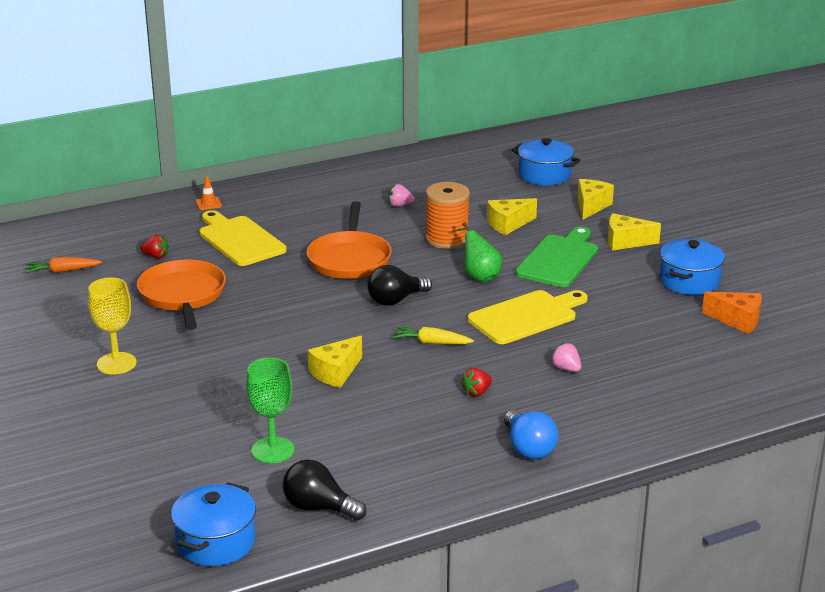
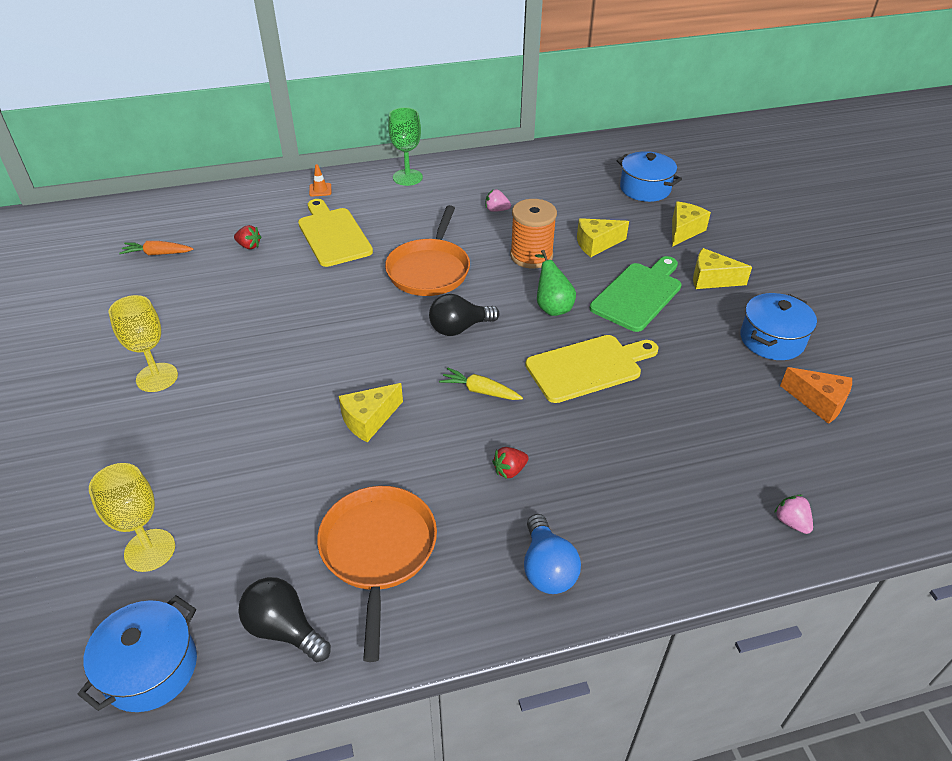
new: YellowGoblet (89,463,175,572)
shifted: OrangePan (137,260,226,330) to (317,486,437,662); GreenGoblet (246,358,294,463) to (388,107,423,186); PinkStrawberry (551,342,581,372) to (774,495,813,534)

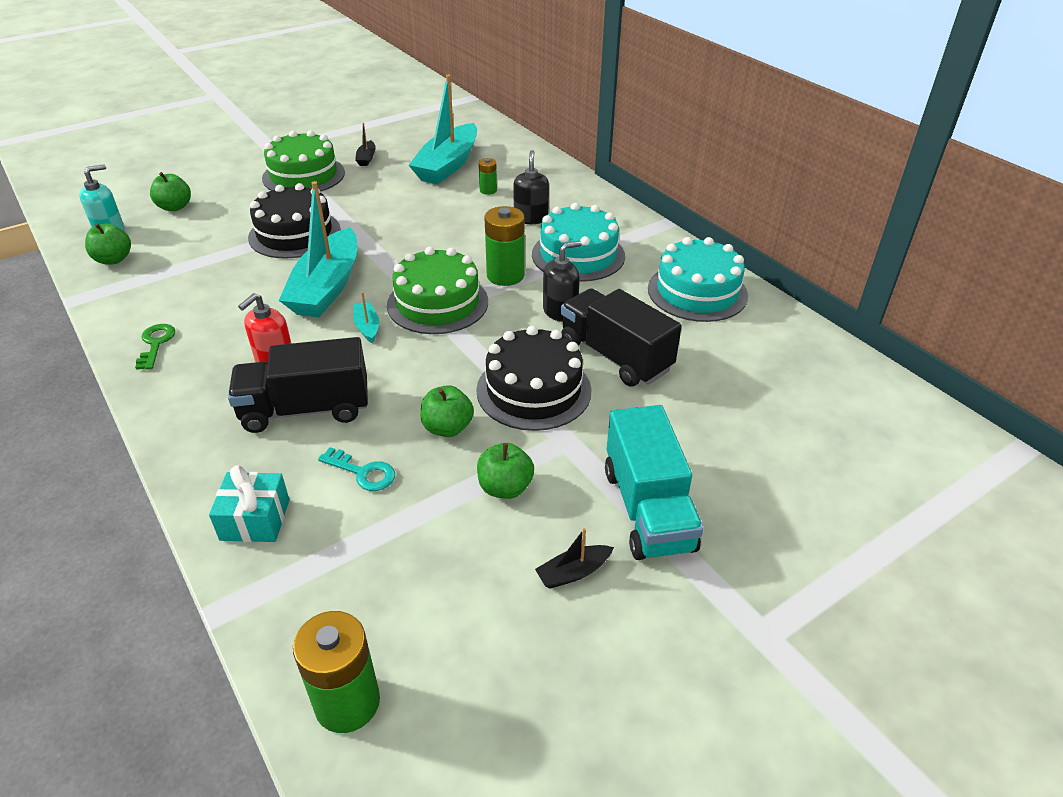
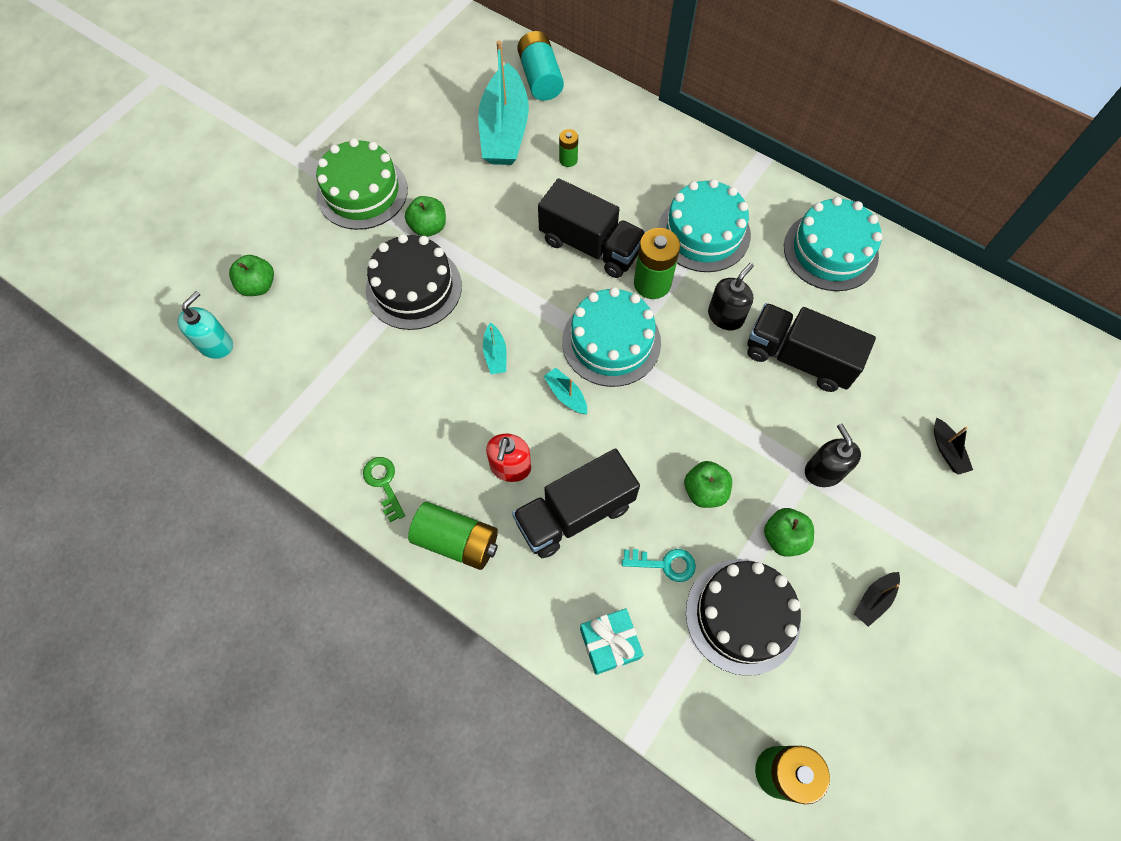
gone: TurquoiseTruck (605,405,704,560)
new: GreenBattery (408,502,498,570); TurquoiseBattery (517,31,564,101); BlackTruck (538,178,646,278)
shifted: GreenApple (85,223,131,265) to (405,196,446,237); BlackCake (476,326,591,431) to (686,559,801,676); BlackSoapDispenser (513,150,549,224) to (805,423,861,487); BlackBoat (355,123,376,166) to (934,418,973,475)
repainted: GreenCake (387,247,488,334) to TurquoiseCake (562,287,661,387)
scaled: TurquoiseBoat (279,181,357,317) = (483,322,507,374) x0.41

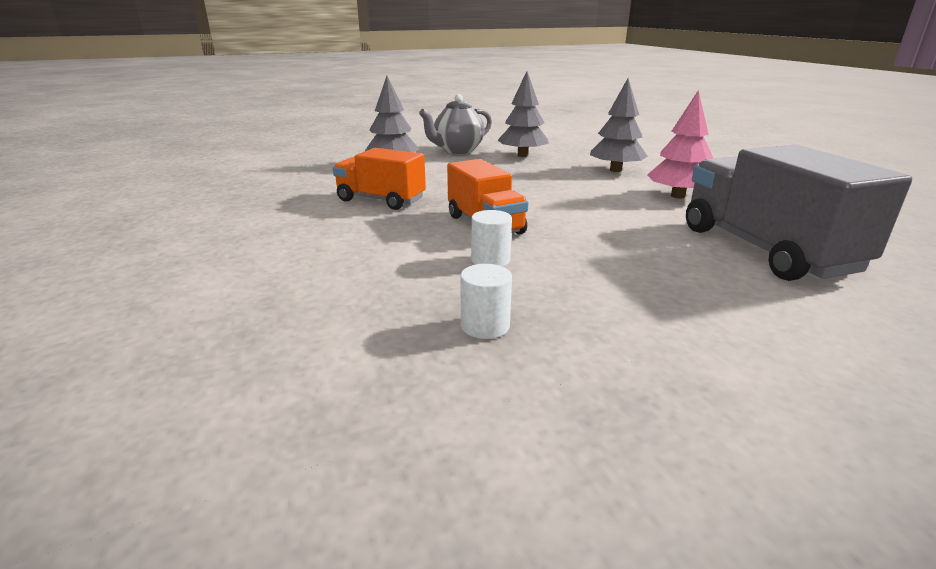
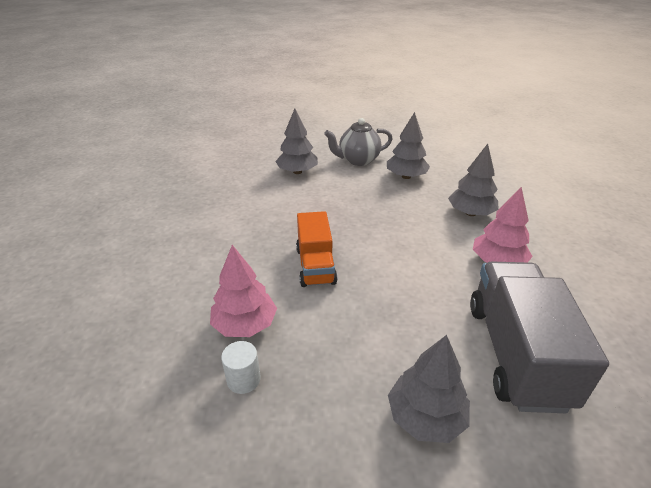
gone: OrangeTruck (333,148,426,210); WhiteCylinder (471,210,512,267)
new: PinkTree (210,245,277,337); GreyTree (388,335,470,443)

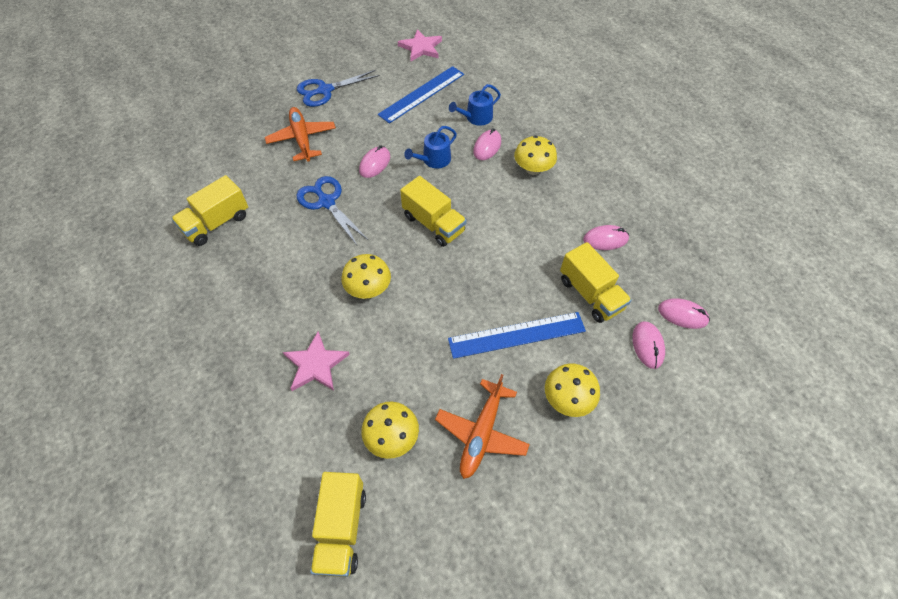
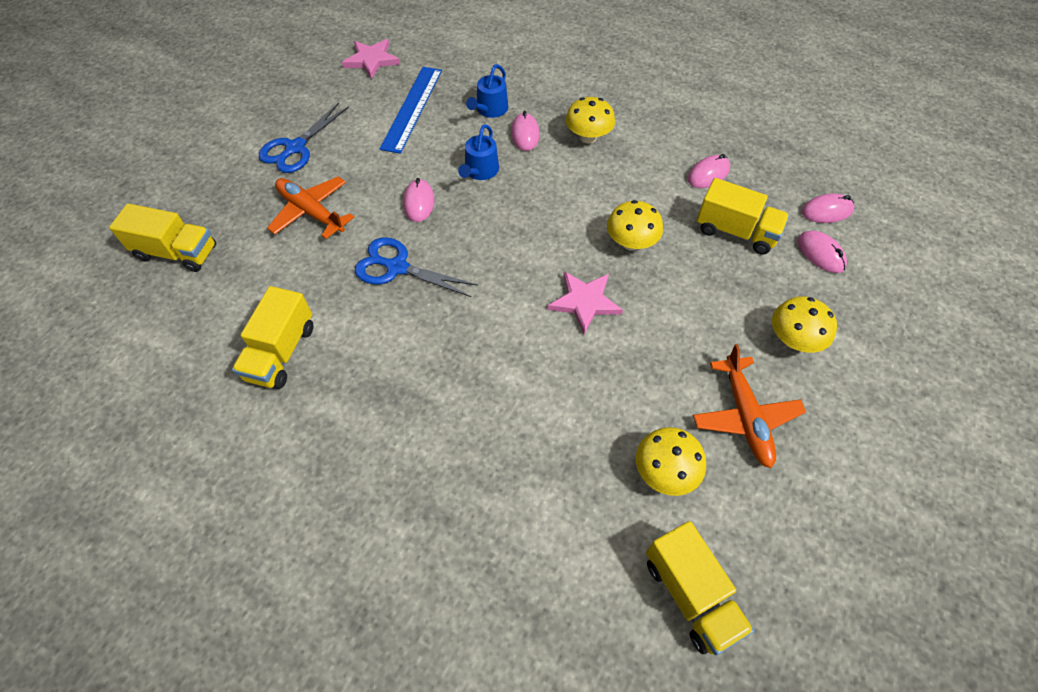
gone: BlueRuler (448,312,586,359)
shifted: YellowTruck (400,176,467,247) to (109,203,216,272); PinkStar (283,331,350,391) to (548,271,623,334); YellowMushroom (342,254,391,299) to (607,200,663,251)

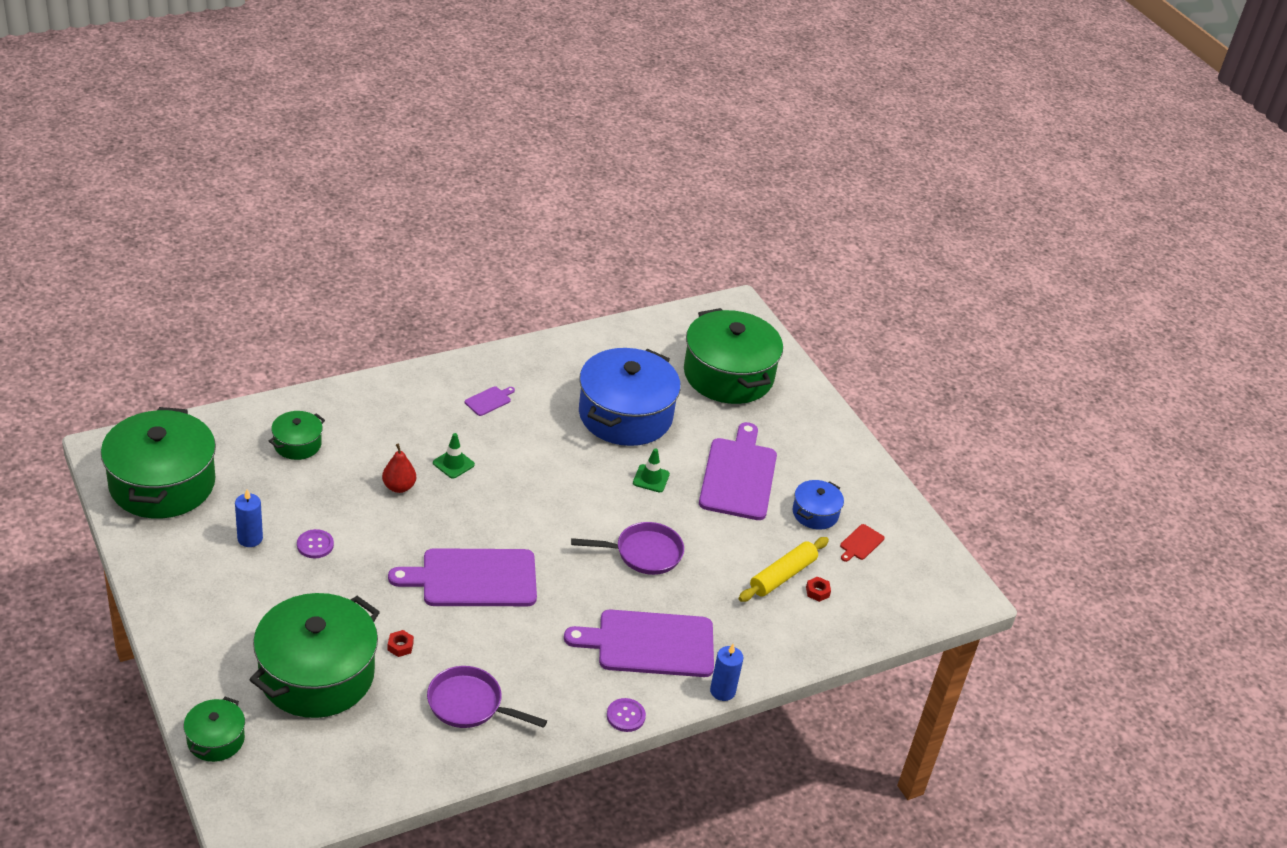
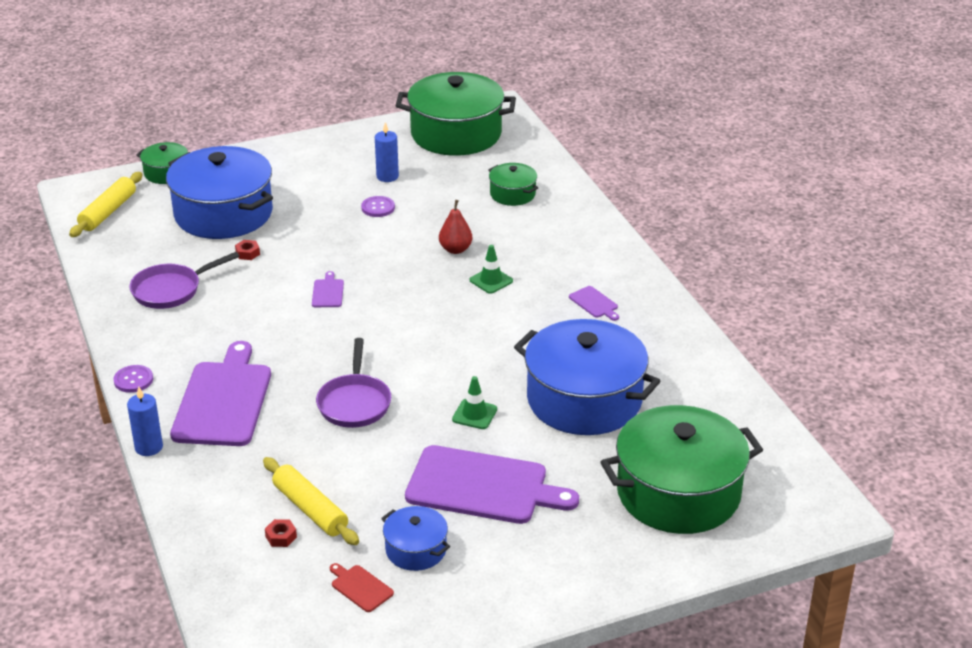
new: YellowRollingPin (69,172,142,237)
repainted: GreenPot (249,593,380,718) to BluePot (166,146,273,239)
rotated: PurplePan (427,666,547,728) = (129,252,239,309) 150 degrees counterclockwise
scaled: PurpleCuttingBoard (388,548,537,606) = (312,271,344,307) x0.41

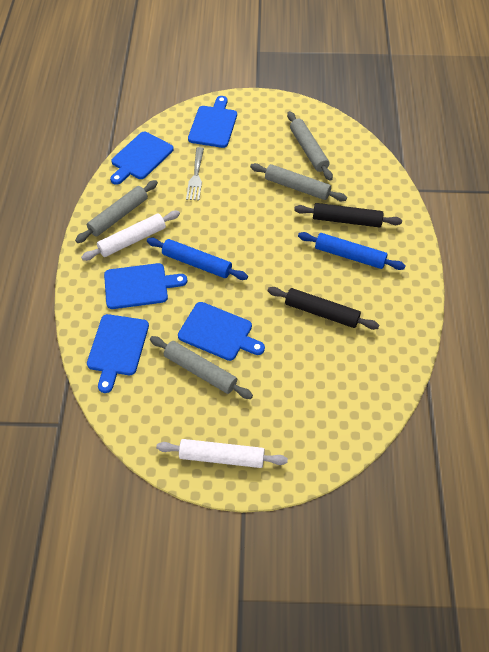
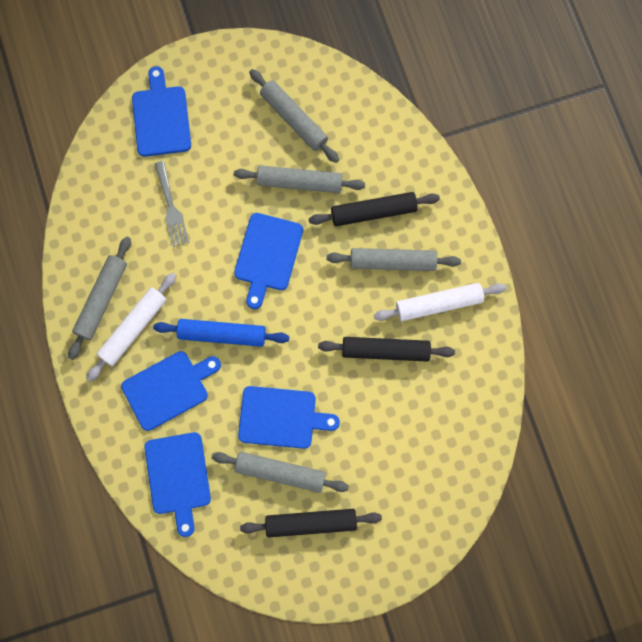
new: BlackRollingPin (240,509,382,537)
shifted: BlueCuttingBoard (110,132,174,185) to (234,213,303,309); WhiteRollingPin (156,439,288,468) to (374,283,506,321)
repainted: BlueRollingPin (298,232,406,270) to GreyRollingPin (327,248,461,271)

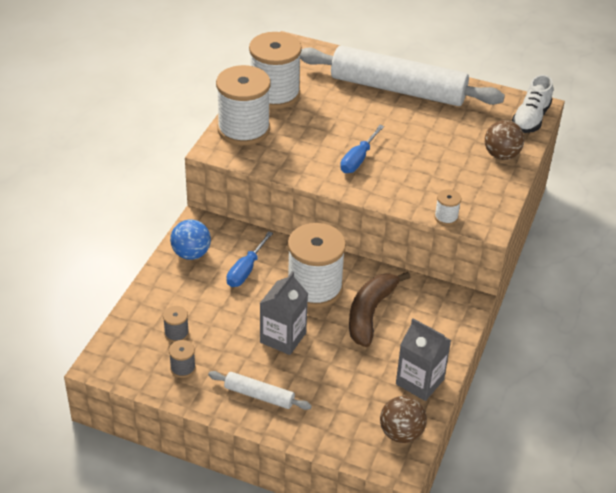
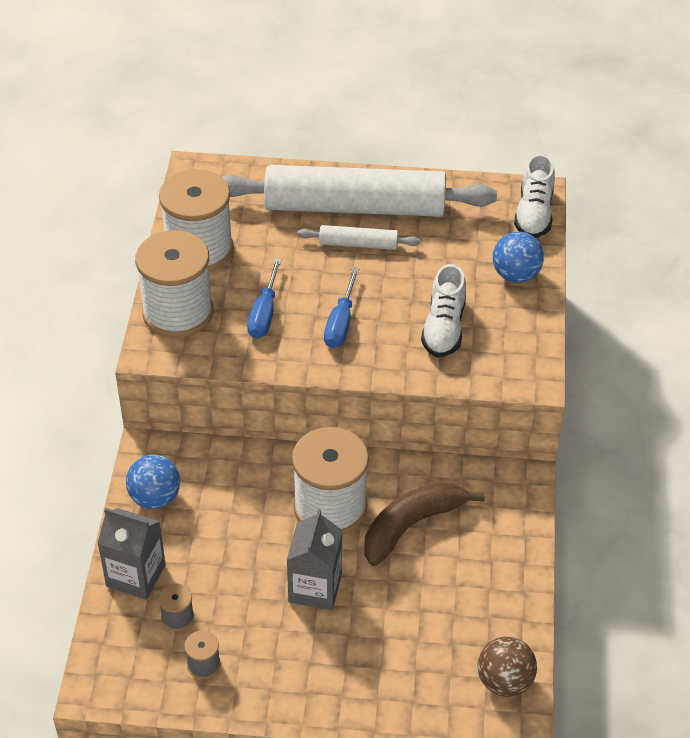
gone: WhiteSpool (434,189,461,225)
new: WhiteShoe (421,264,466,357)
shifted: GreyCarton (396,318,451,401) to (97,508,166,600); BlueScrewdriver (227,231,273,287) to (247,258,282,339); WhiteRollingPin (208,371,312,410) to (297,225,420,250)
repainted: BrownBall (485,120,525,160) to BlueBall (493,232,544,283)
rotated: BrownBanana (349,272,411,347) = (364,482,485,566) 45 degrees clockwise

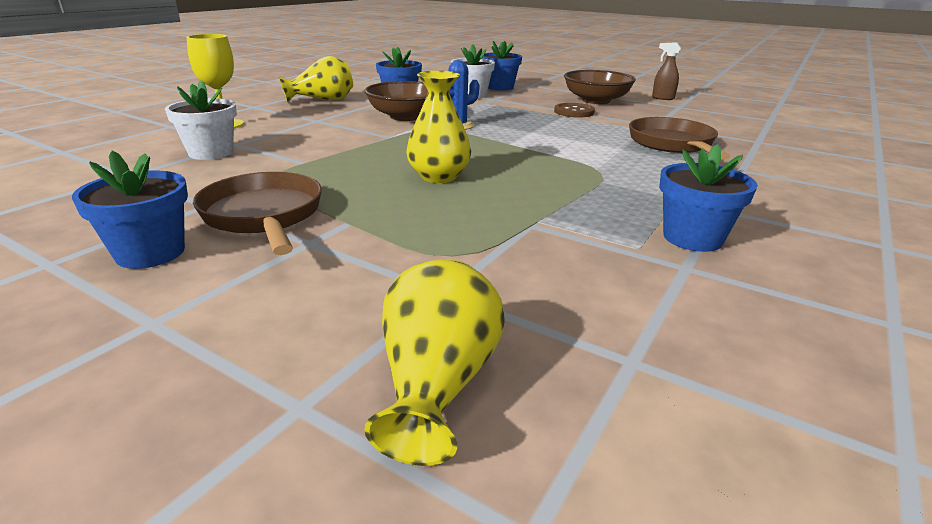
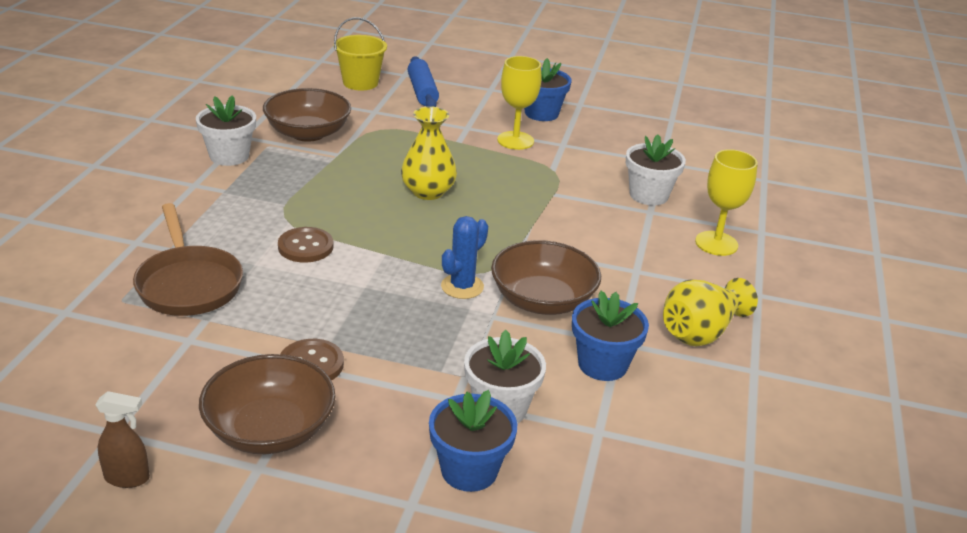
new: BrownBowl (263,88,351,142); BrownButton (278,227,334,263); BlueRollingPin (408,56,439,107)
swapped: YellowVase (364,259,505,466) to YellowBucket (334,17,387,91); BrownPan (193,172,322,255) to YellowGoblet (497,56,541,150)
repainted: BlueFlowerPot (659,144,758,252) to WhiteFlowerPot (196,95,256,166)

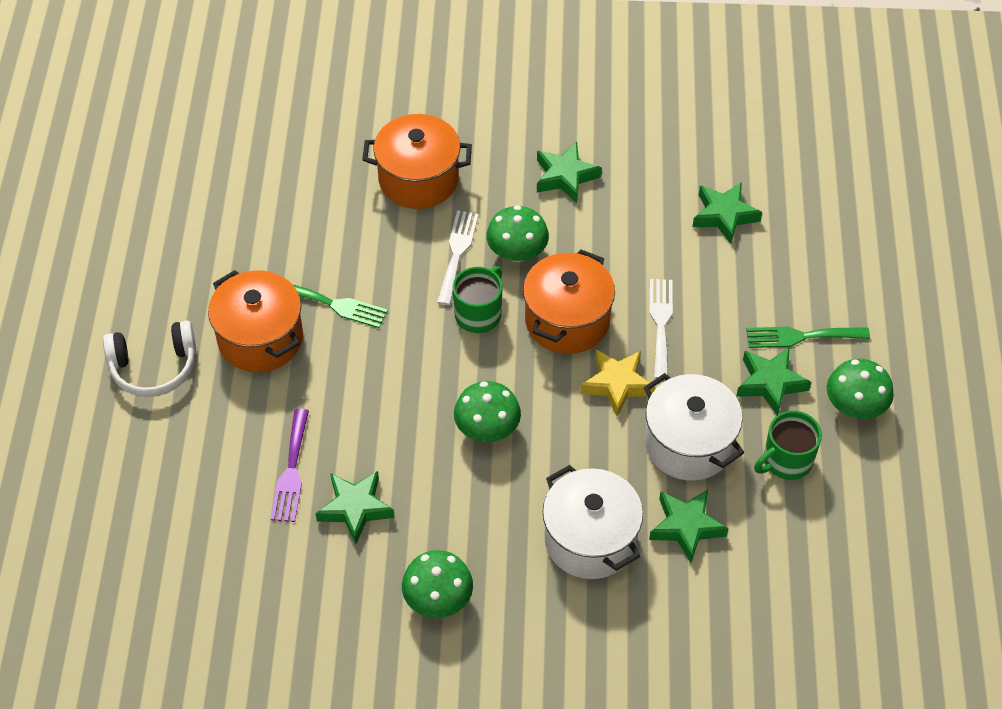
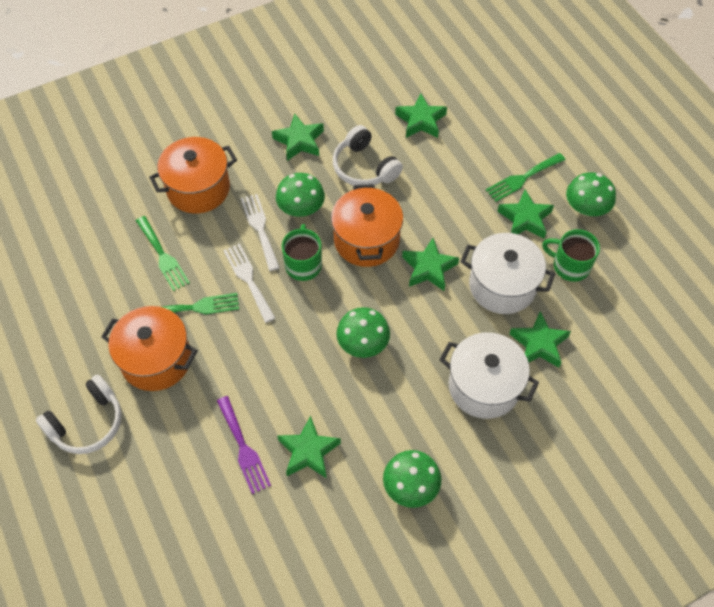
new: GreenFork (136,216,190,291); WhiteHeadphones (333,125,403,186)
shifted: WhiteFork (649,279,673,379) to (223,243,275,323)
repainted: YellowStar (580,349,655,417) to GreenStar (402,238,459,291)
rotated: GreenMug (754,411,822,480) = (542,229,600,282) 90 degrees clockwise

